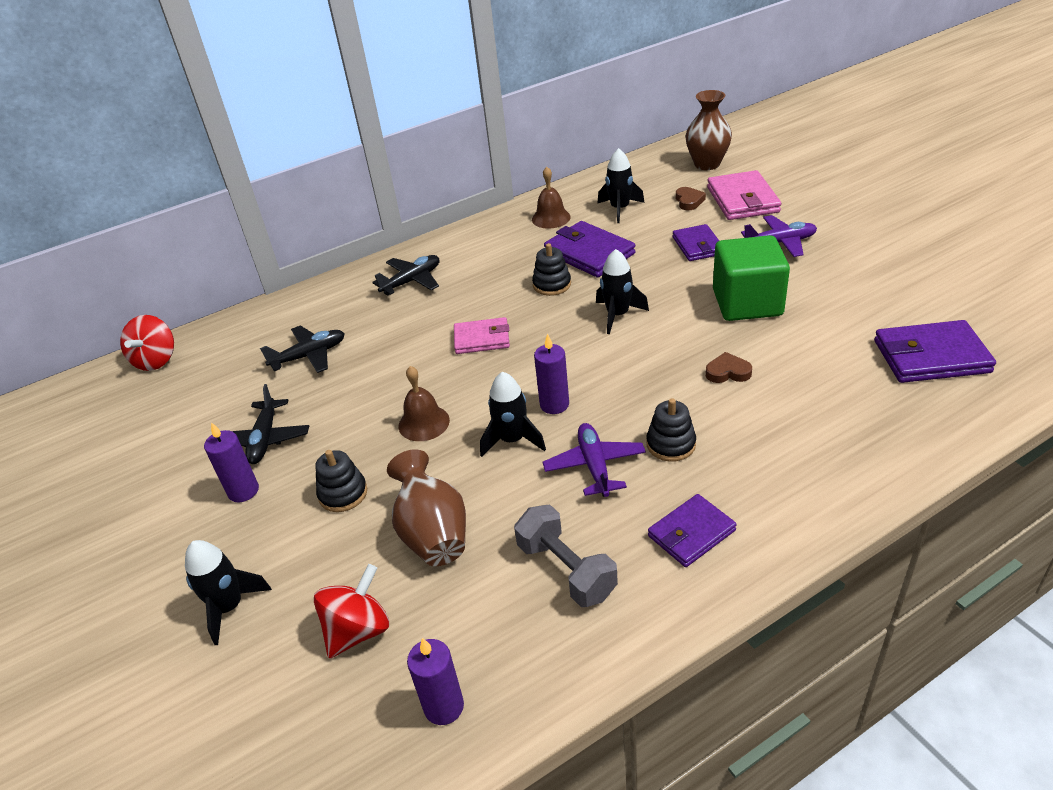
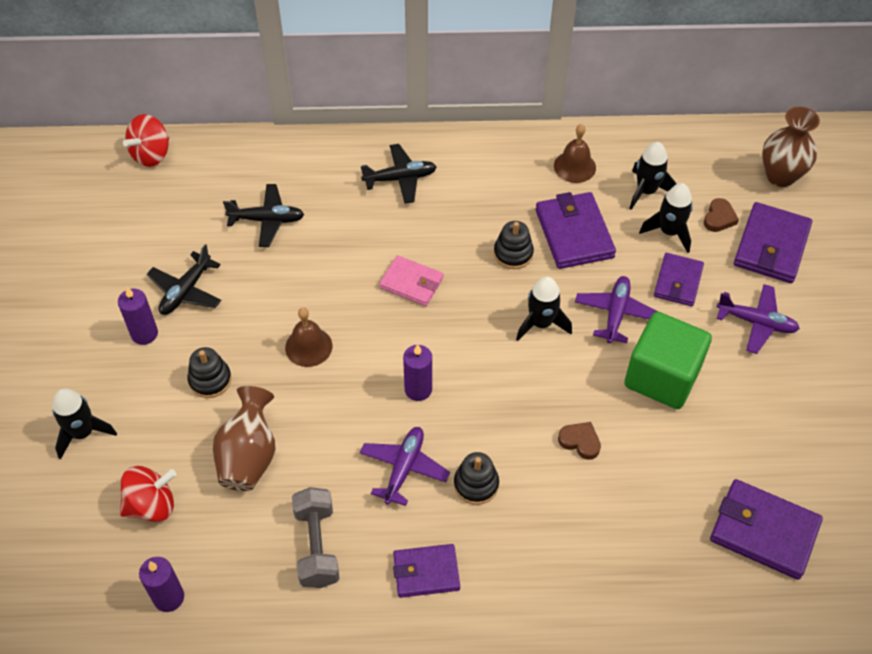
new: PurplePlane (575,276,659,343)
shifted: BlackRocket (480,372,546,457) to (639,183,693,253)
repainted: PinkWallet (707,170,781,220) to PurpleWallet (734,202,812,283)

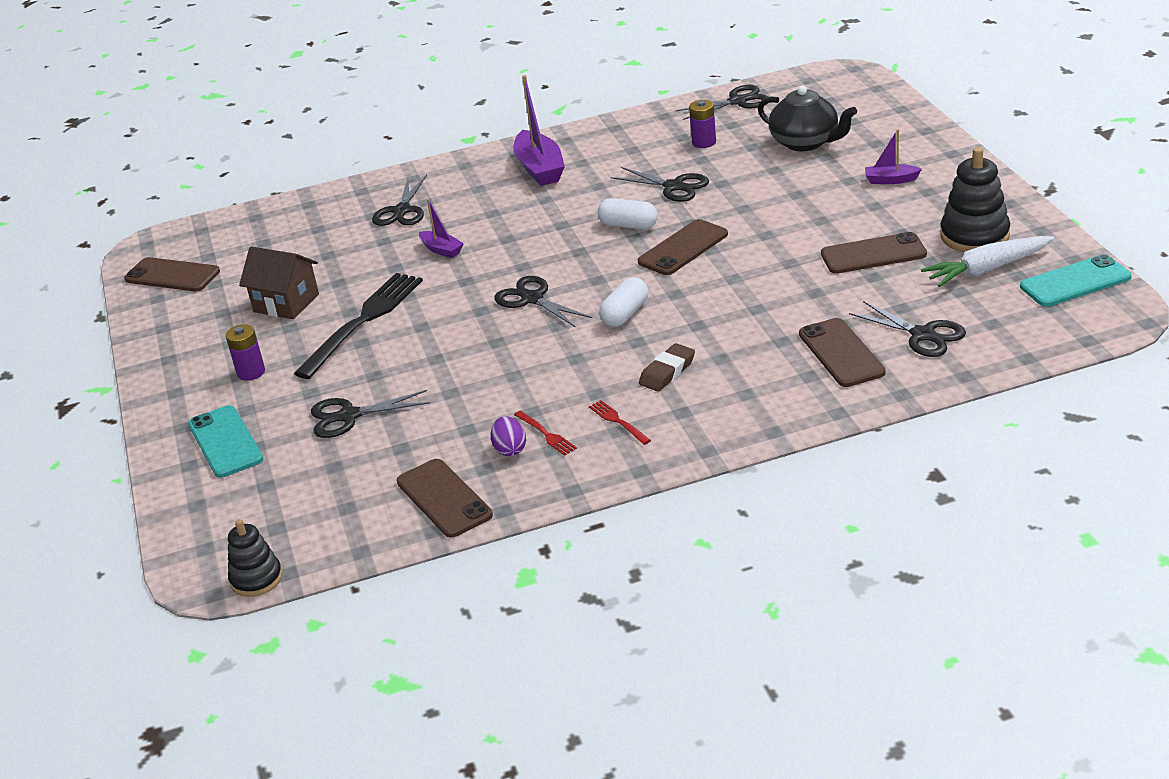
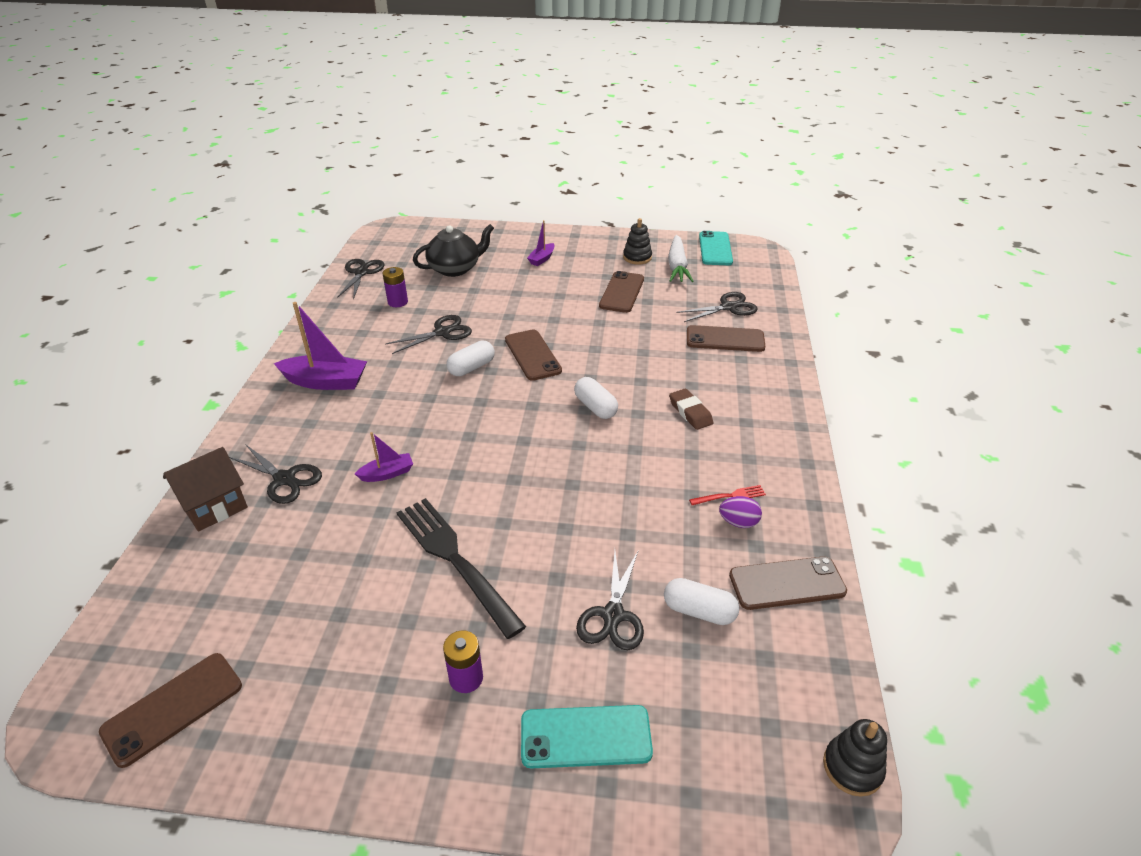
gone: BlackScissors (494,276,592,327); RedFork (589,400,651,445)
new: WhiteCapsule (664,578,740,625)
shifted: BrownHouse (239,246,319,319) to (163,447,248,532)
scaled: BlackStackingToy (941,147,1010,252) = (623,218,652,265) x0.64

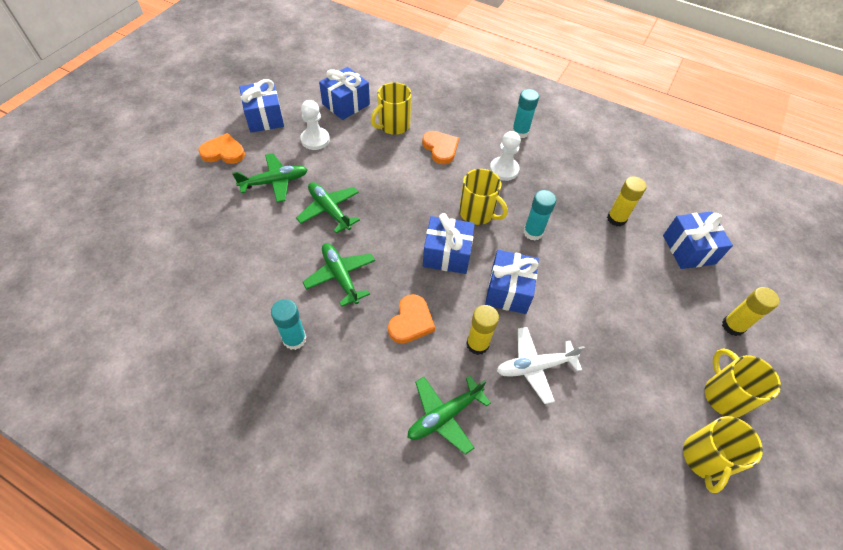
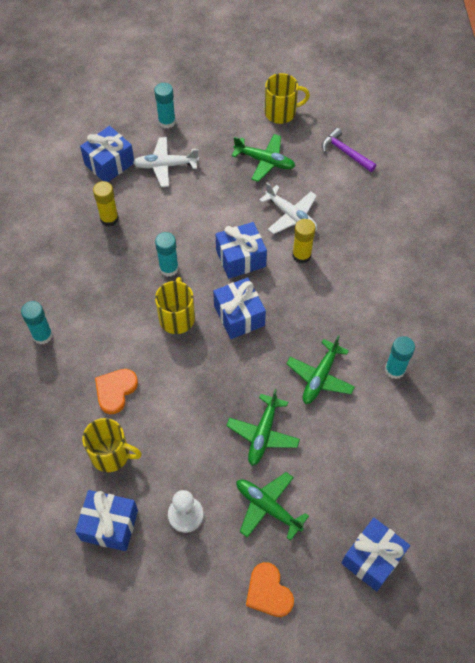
gone: OrangeHeart (388,294,435,344); WhitePawn (490,131,521,181); YellowMug (705,349,781,418)
new: WhitePlane (133,137,199,187); PurpleHammer (322,128,376,172)
shifted: GreenPlane (407,376,491,455) to (232,134,295,182); BlueGift (239,79,284,132) to (342,518,410,591)
repainted: YellowGlueStick (722,287,780,336) to TurquoiseGlueStick (154,83,176,129)

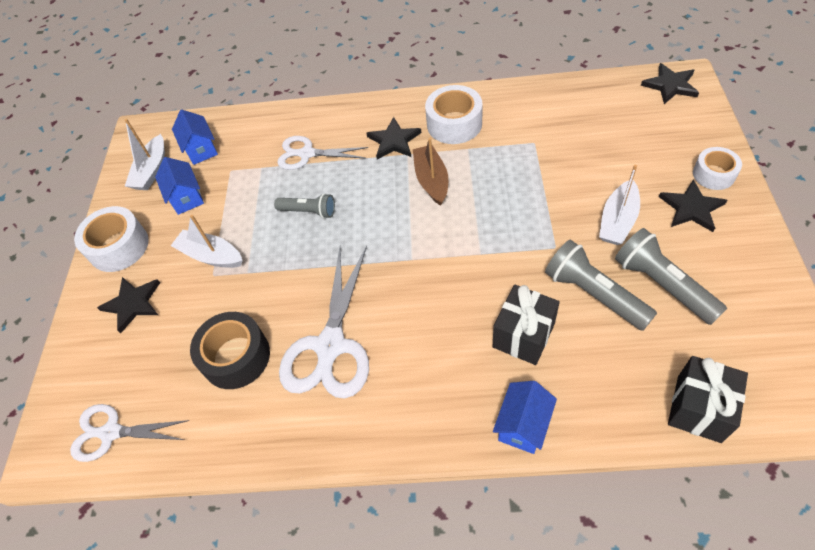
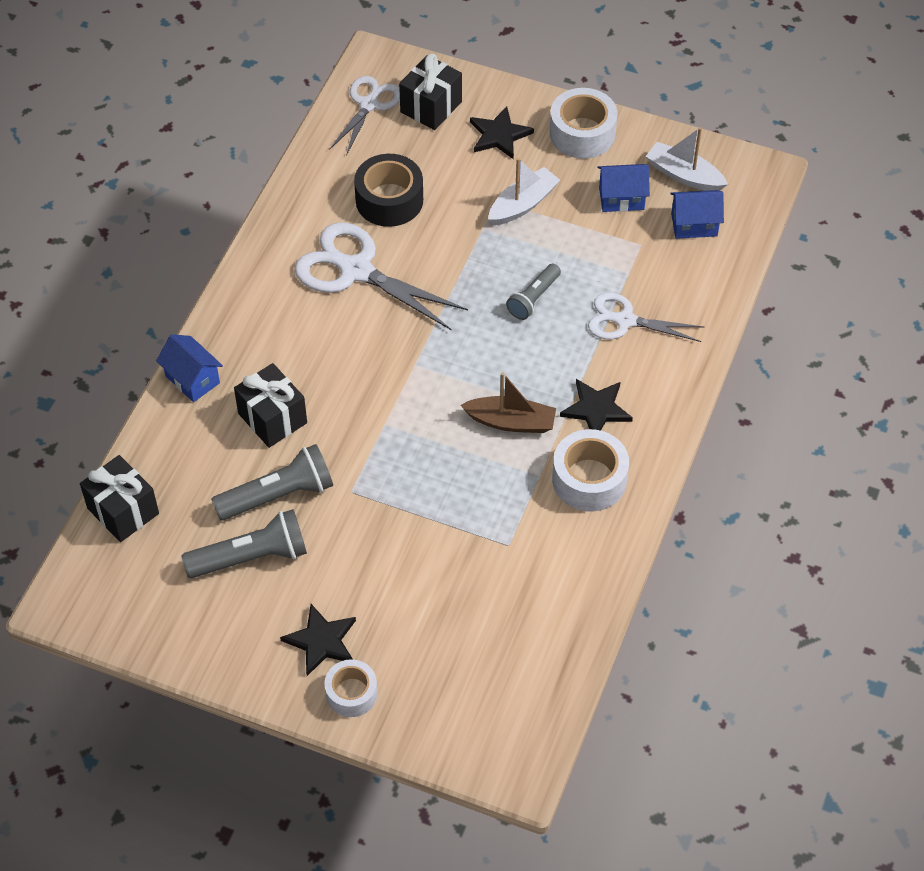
gone: WhiteBoat (599,165,640,245); BlackStar (641,63,699,104)
new: BlackGift (399,54,462,130)
rotated: WhiteScissors (277,136,368,170) = (588,292,704,342) 105 degrees counterclockwise

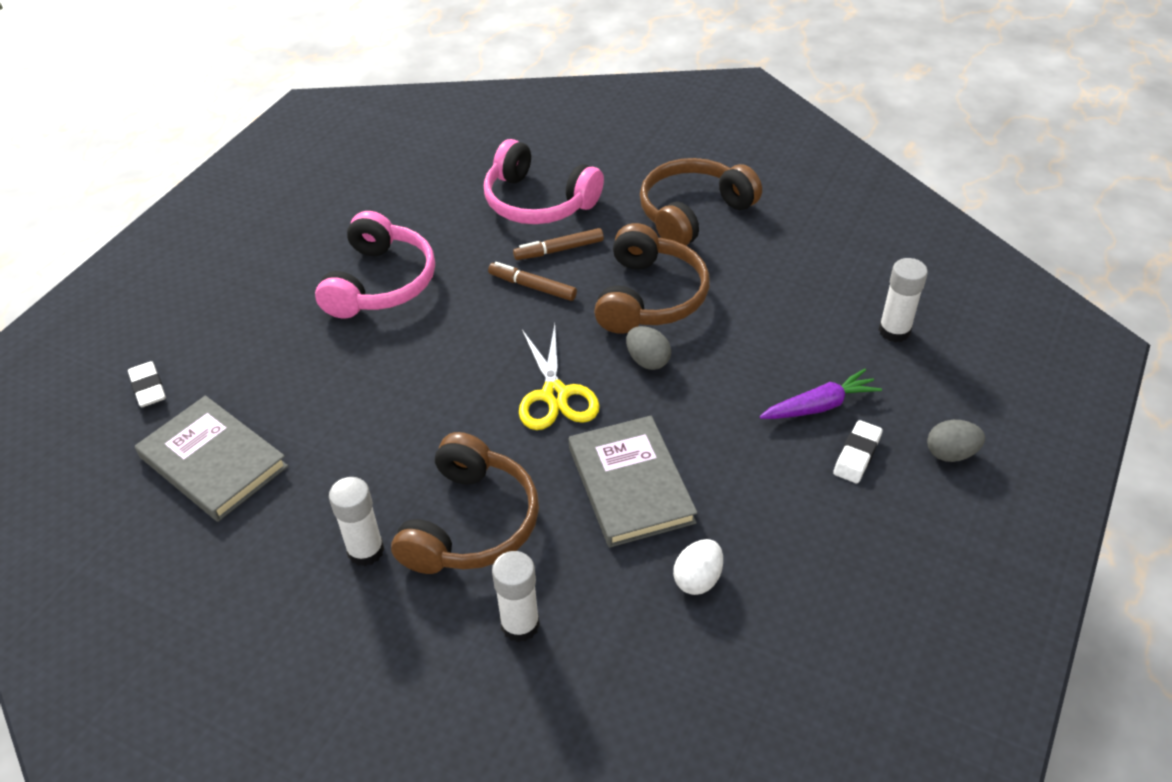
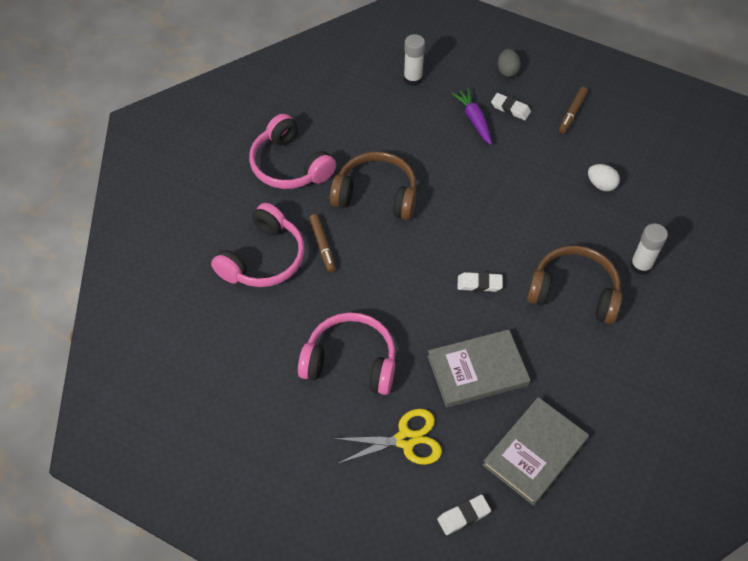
gone: WhiteGlueStick (329,477,385,566); GreyEgg (626,326,671,370)
new: WhiteEraser (458,272,503,292)
shifted: YellowScissors (519,324,600,430) to (332,409,442,465); GreyBook (569,416,697,548) to (428,329,530,408); BrownMarker (488,262,577,301) to (559,87,588,133)
repainted: BrownHeadphones (640,158,762,246) to PinkHeadphones (249,114,336,189)

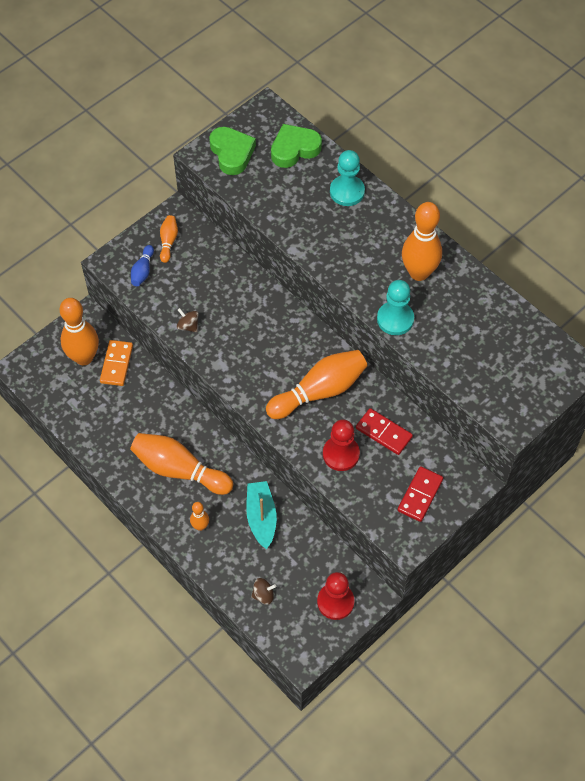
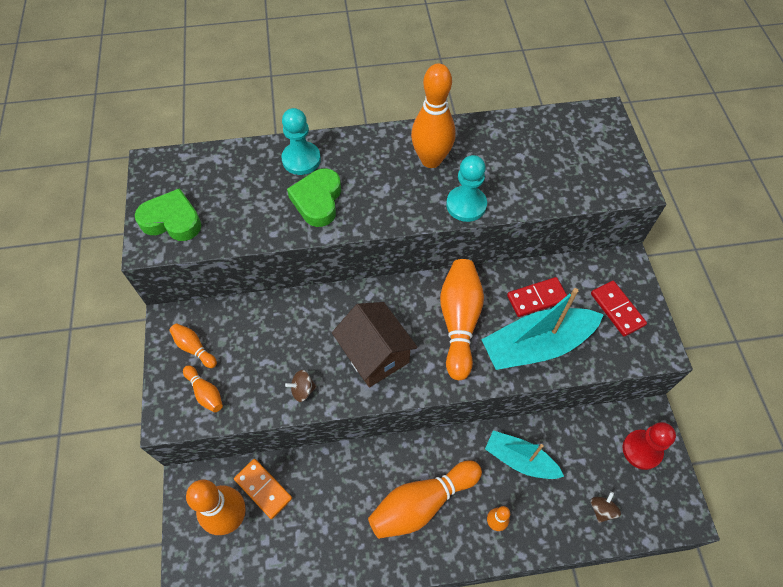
new: BrownHouse (332,302,418,388)
shifted: GreenHeart (271,124,322,168) to (287,168,341,227)
swapped: RedPawn (323,419,360,471) to TurquoiseBoat (481,288,604,370)
repainted: BlueBowlingPin (131,245,154,286) to OrangeBowlingPin (183,365,223,412)

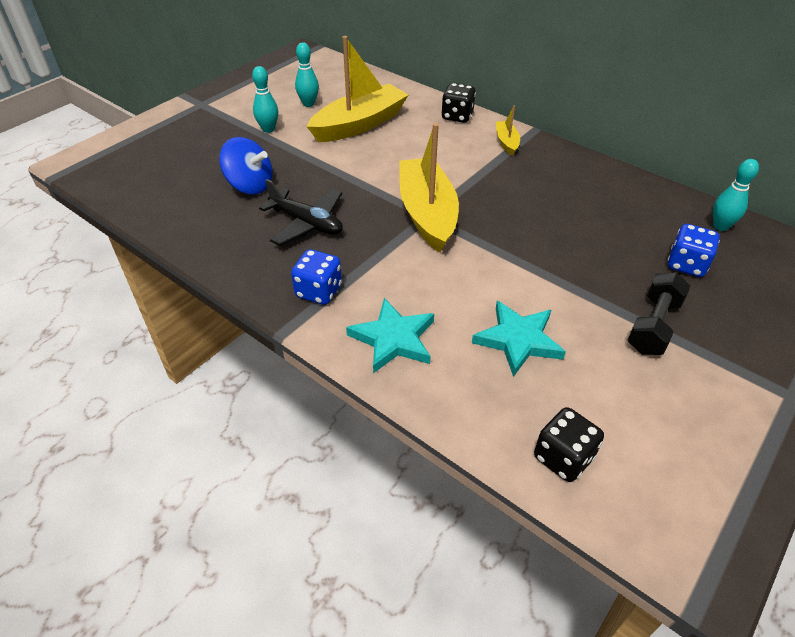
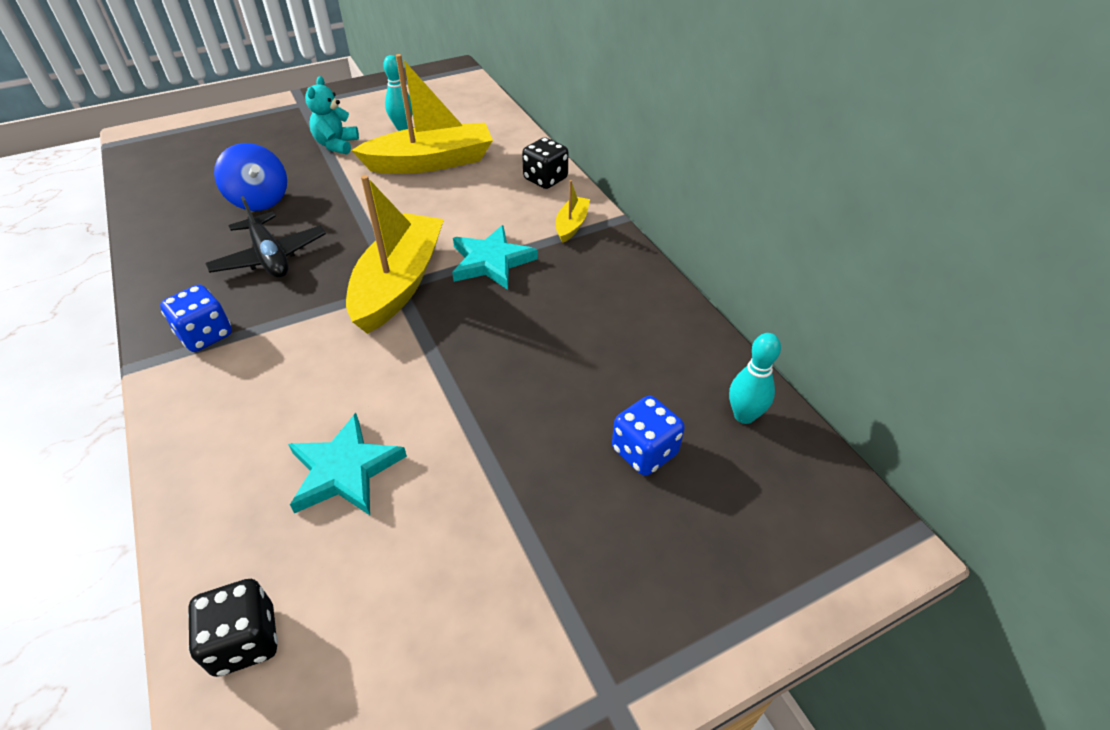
gone: BlackDumbbell (628,272,691,355)
shifted: TurquoiseStar (346,298,434,373) to (452,225,538,290)
swapped: TurquoiseBowlingPin (252,66,278,133) to TurquoiseTeddyBear (305,76,359,155)

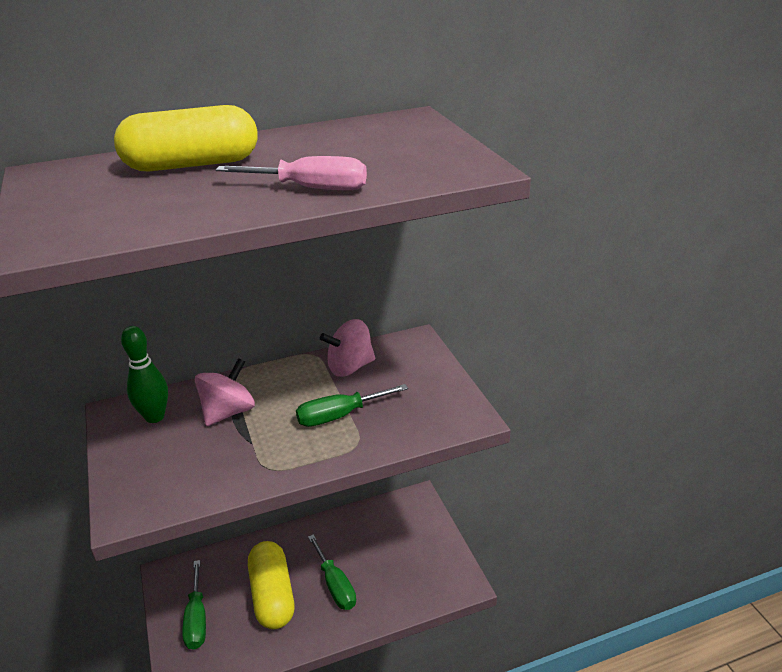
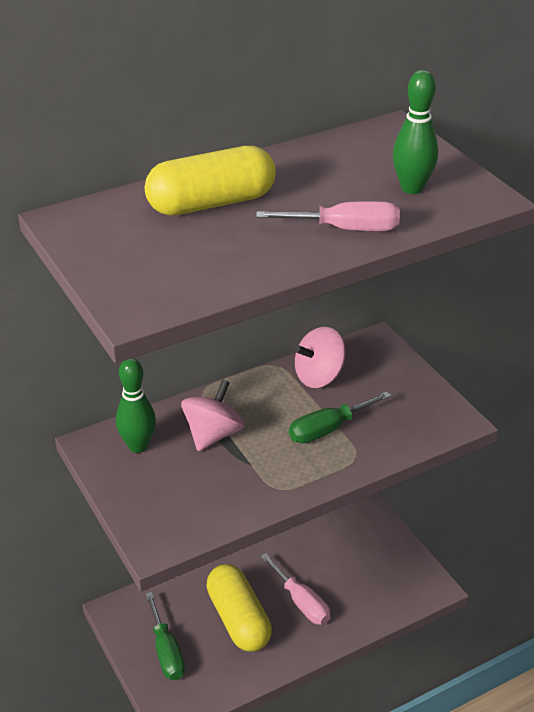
new: GreenBowlingPin (393,70,438,194)
repainted: GreenScrewdriver (308,534,356,610) to PinkScrewdriver (260,553,331,625)

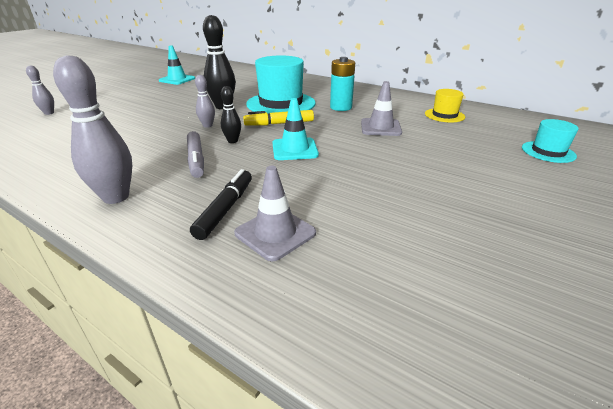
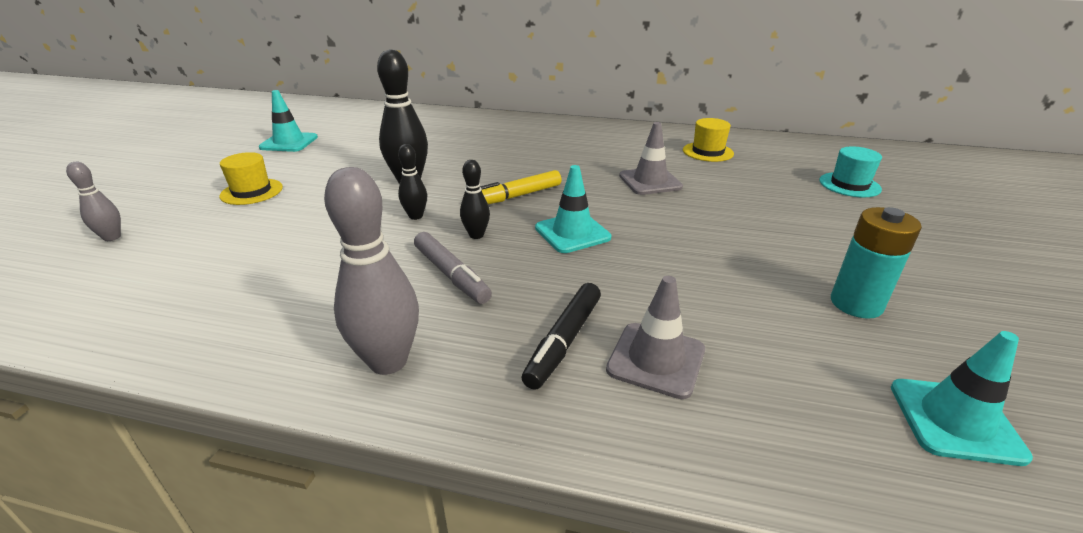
gone: TurquoiseHat (246,55,316,114)
new: YellowHat (220,152,283,205); TurquoiseTrafficCone (891,331,1033,466)
shifted: TurquoiseBattery (330,57,355,111) to (831,207,922,319)
repainted: GreyBowlingPin (195,75,215,128) to BlackBowlingPin (398,144,427,220)
rotated: BlackMarker (190,169,252,240) = (522,283,601,390) 150 degrees counterclockwise

